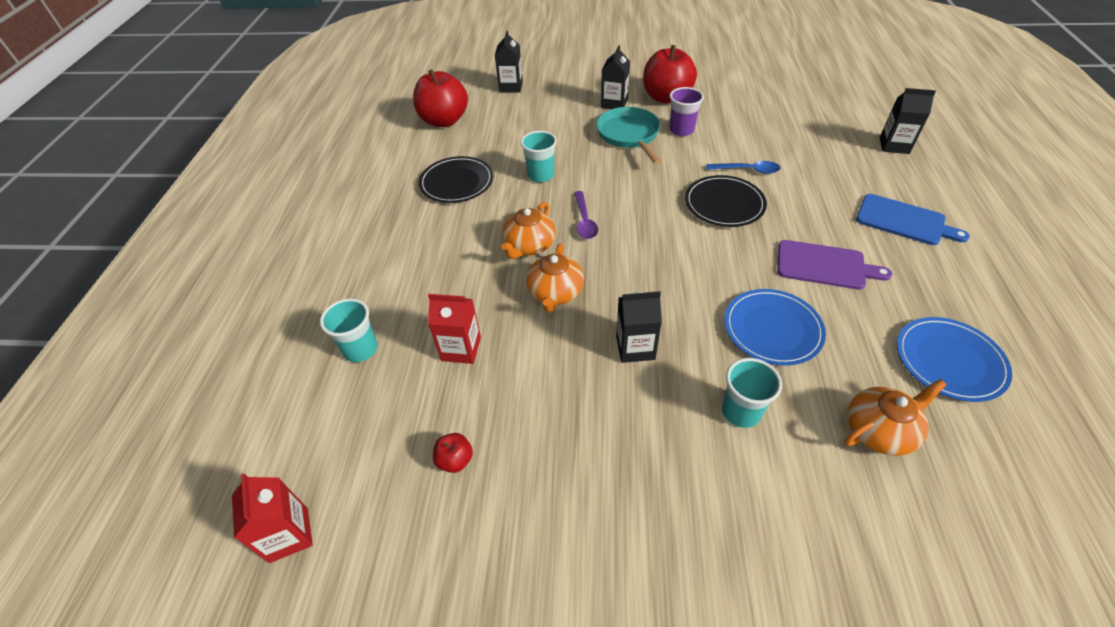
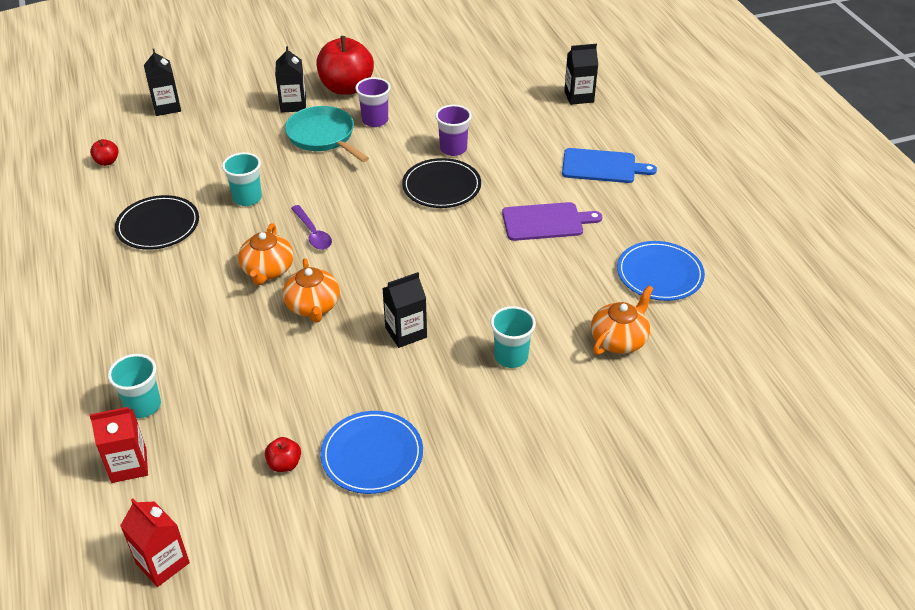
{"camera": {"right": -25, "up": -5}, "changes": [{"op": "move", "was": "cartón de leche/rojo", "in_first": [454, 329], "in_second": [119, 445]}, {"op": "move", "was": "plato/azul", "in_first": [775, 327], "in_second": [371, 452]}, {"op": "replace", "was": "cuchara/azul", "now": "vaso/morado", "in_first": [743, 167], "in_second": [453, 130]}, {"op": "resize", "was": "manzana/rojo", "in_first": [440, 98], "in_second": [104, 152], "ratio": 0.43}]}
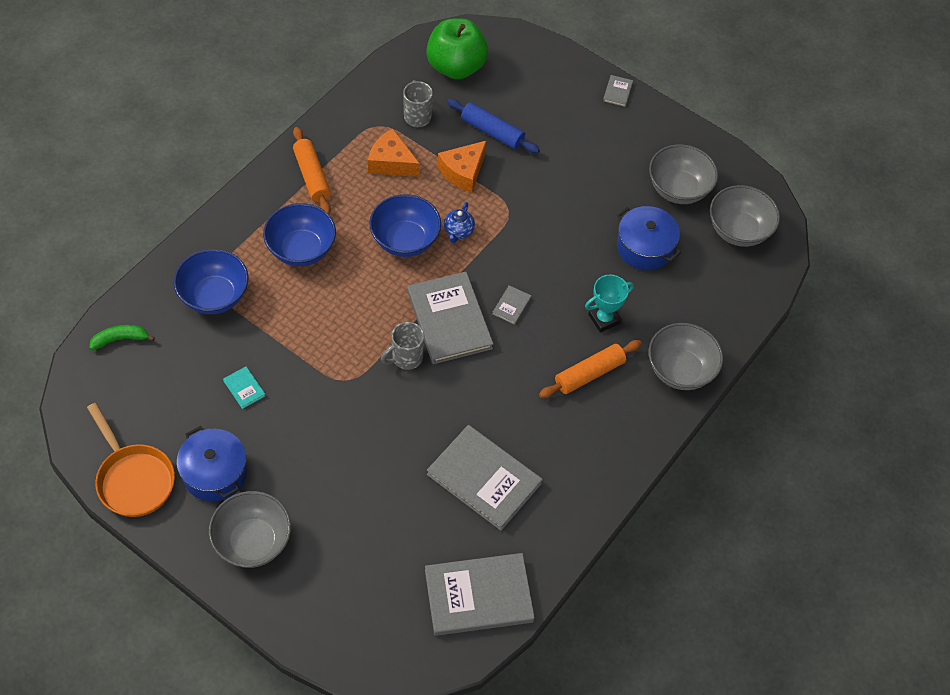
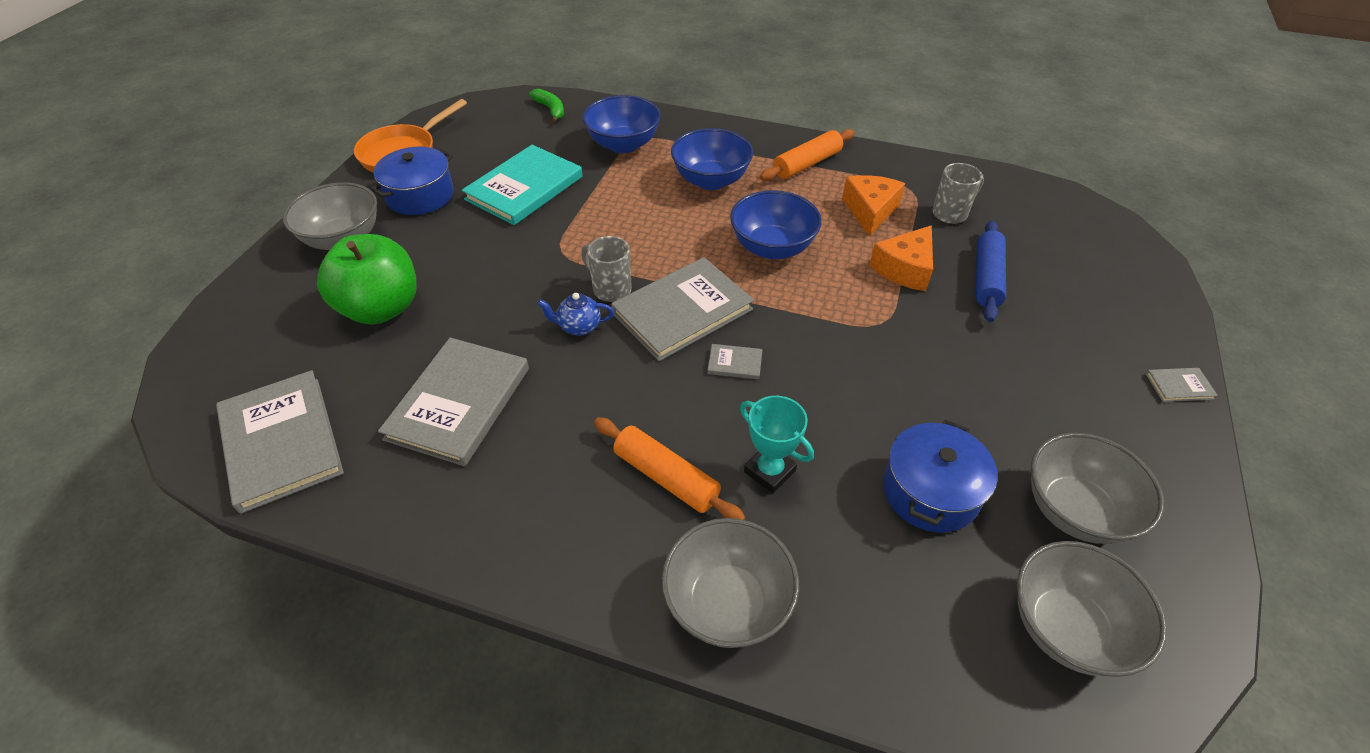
{"camera": {"right": 75, "up": -10}, "changes": [{"op": "move", "was": "manzana/verde", "in_first": [457, 48], "in_second": [367, 279]}, {"op": "move", "was": "tetera/azul", "in_first": [459, 222], "in_second": [575, 314]}, {"op": "rotate", "was": "queso/naranja", "in_first": [462, 166], "in_second": [901, 258], "clockwise": -75}, {"op": "resize", "was": "libro/turquesa", "in_first": [244, 387], "in_second": [522, 185], "ratio": 2.42}]}
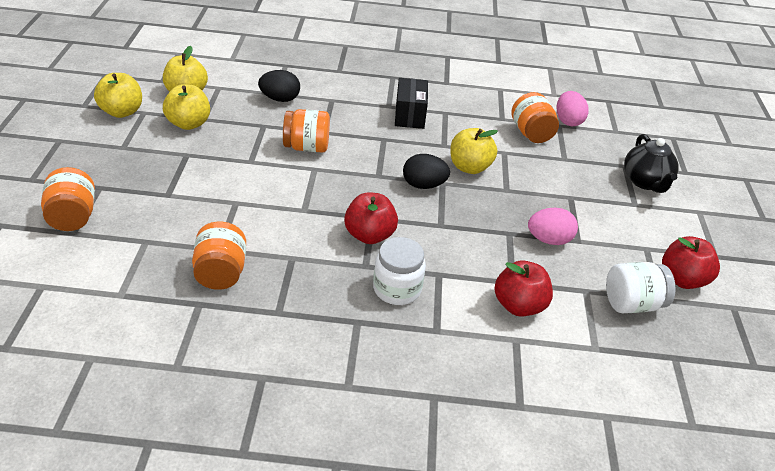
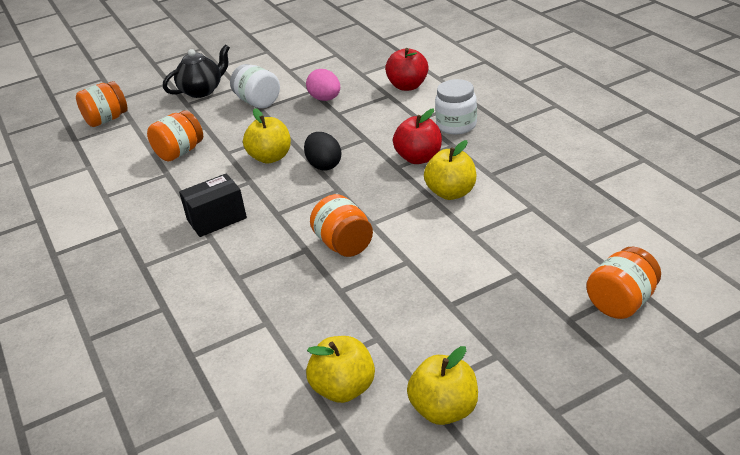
{"camera": {"right": -115, "up": -5}, "changes": [{"op": "delete", "was": "huevo/negro", "in_first": [279, 86]}, {"op": "delete", "was": "huevo/rosa", "in_first": [573, 108]}, {"op": "delete", "was": "manzana/rojo", "in_first": [691, 262]}, {"op": "move", "was": "manzana/amarillo", "in_first": [186, 107], "in_second": [450, 170]}, {"op": "move", "was": "tarro/naranja", "in_first": [219, 256], "in_second": [102, 104]}, {"op": "move", "was": "tarro/blanco", "in_first": [641, 287], "in_second": [255, 86]}]}
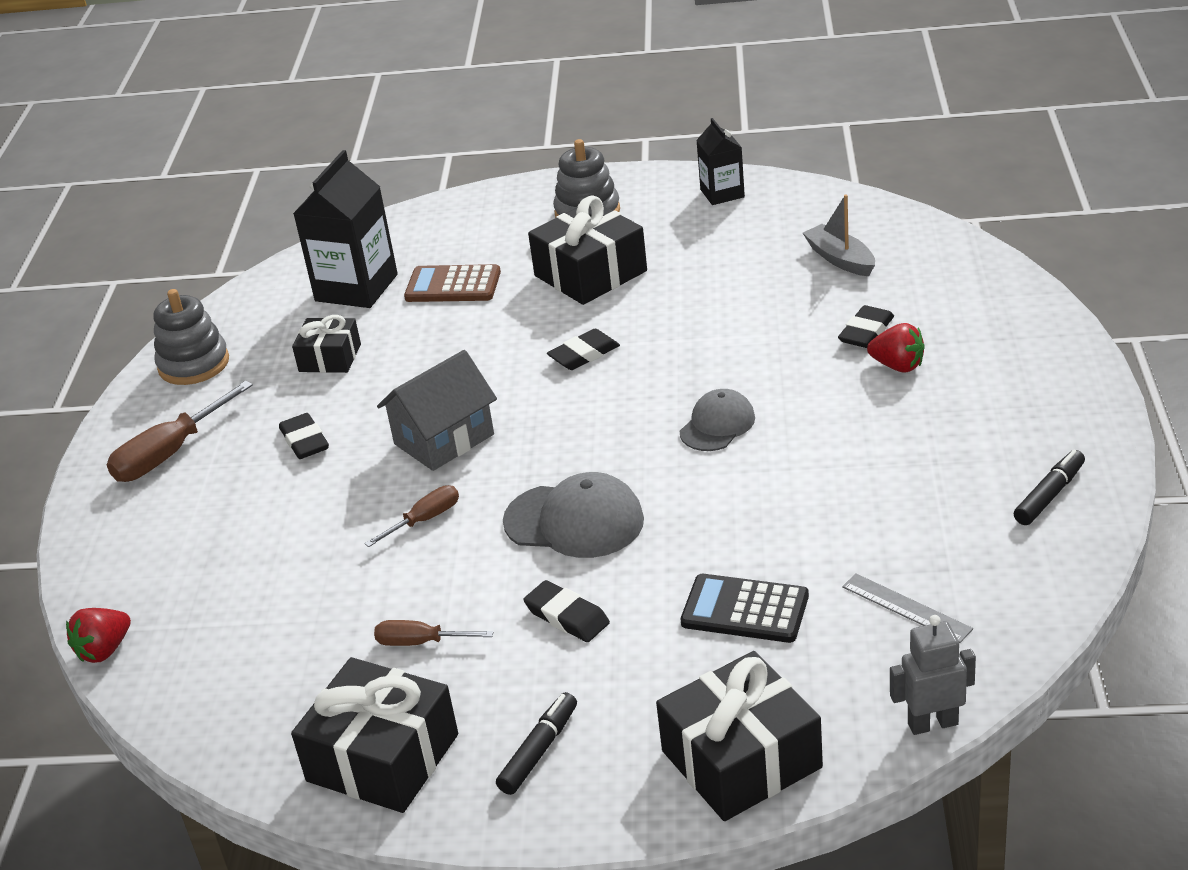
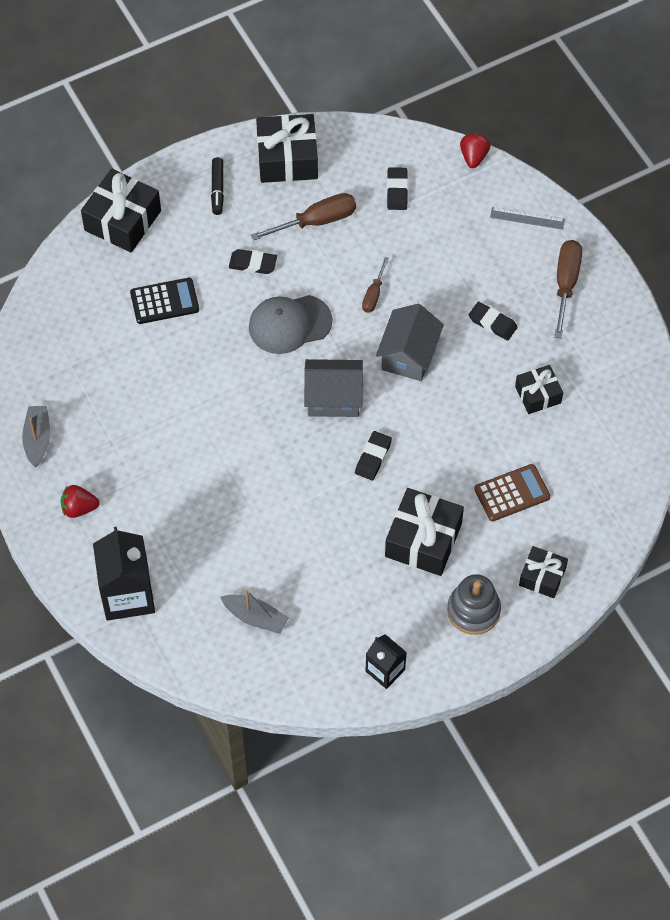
{"camera": {"right": 145, "up": 25}, "changes": [{"op": "delete", "was": "juguete apilable/gris", "in_first": [191, 337]}, {"op": "delete", "was": "gorra/gris", "in_first": [717, 420]}, {"op": "delete", "was": "robot/gris", "in_first": [933, 675]}, {"op": "insert", "now": "casa/gris", "in_second": [333, 388]}, {"op": "insert", "now": "regalo/negro", "in_second": [543, 572]}, {"op": "move", "was": "cartón de leche/negro", "in_first": [345, 229], "in_second": [124, 574]}, {"op": "move", "was": "goma de borrar/negro", "in_first": [866, 326], "in_second": [397, 188]}, {"op": "move", "was": "regla/gris", "in_first": [907, 608], "in_second": [527, 218]}, {"op": "move", "was": "fresa/rojo", "in_first": [896, 348], "in_second": [80, 501]}, {"op": "replace", "was": "rotulador/negro", "now": "barco/gris", "in_first": [1049, 487], "in_second": [36, 436]}, {"op": "resize", "was": "destornillador/marrón", "in_first": [433, 633], "in_second": [303, 217], "ratio": 1.71}]}
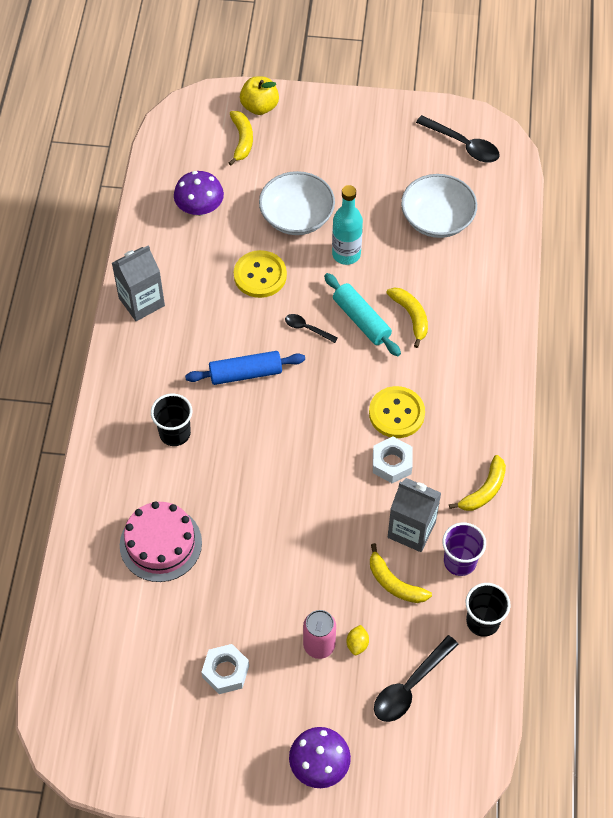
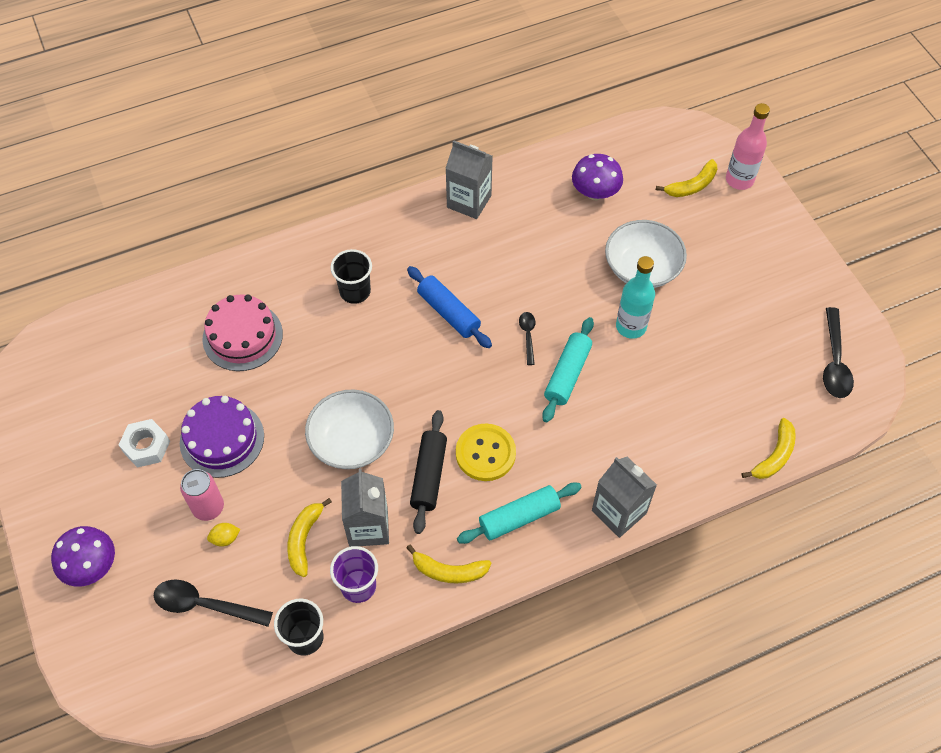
{"camera": {"right": 60, "up": 0}, "changes": [{"op": "delete", "was": "botón/amarillo", "in_first": [260, 274]}, {"op": "insert", "now": "tarta/morado", "in_second": [222, 437]}, {"op": "insert", "now": "rodillo/turquesa", "in_second": [519, 513]}, {"op": "insert", "now": "cartón de leche/gris", "in_second": [624, 497]}, {"op": "move", "was": "plátano/amarillo", "in_first": [407, 317], "in_second": [769, 448]}, {"op": "move", "was": "cuenco/blanco", "in_first": [439, 206], "in_second": [349, 429]}, {"op": "replace", "was": "manzana/amarillo", "now": "botella/rosa", "in_first": [259, 95], "in_second": [748, 146]}, {"op": "replace", "was": "tuerca/blanco", "now": "rodillo/negro", "in_first": [392, 460], "in_second": [428, 472]}]}
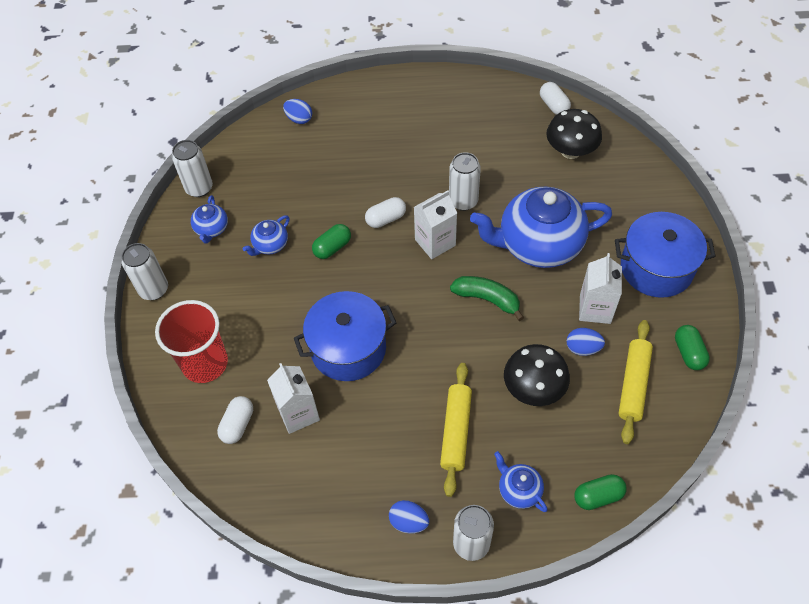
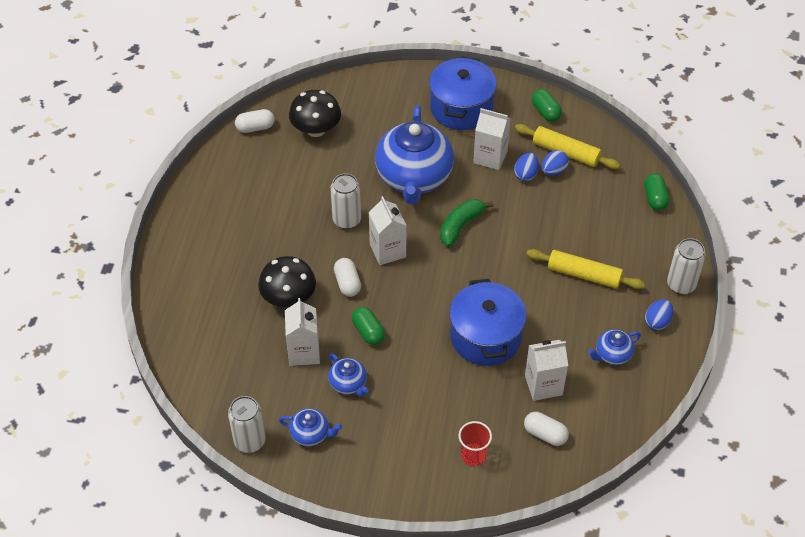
{"camera": {"right": -80, "up": -5}, "changes": [{"op": "delete", "was": "lata/blanco", "in_first": [145, 271]}, {"op": "insert", "now": "cartón de leche/blanco", "in_second": [302, 332]}, {"op": "move", "was": "huevo/azul", "in_first": [297, 111], "in_second": [555, 163]}, {"op": "move", "was": "tetera/azul", "in_first": [520, 481], "in_second": [614, 347]}, {"op": "move", "was": "seta/negro", "in_first": [537, 375], "in_second": [287, 281]}, {"op": "rotate", "was": "cápsula/verde", "in_first": [692, 347], "in_second": [547, 105], "clockwise": 60}, {"op": "resize", "was": "vaso/rojo", "in_first": [191, 341], "in_second": [475, 443], "ratio": 0.55}]}
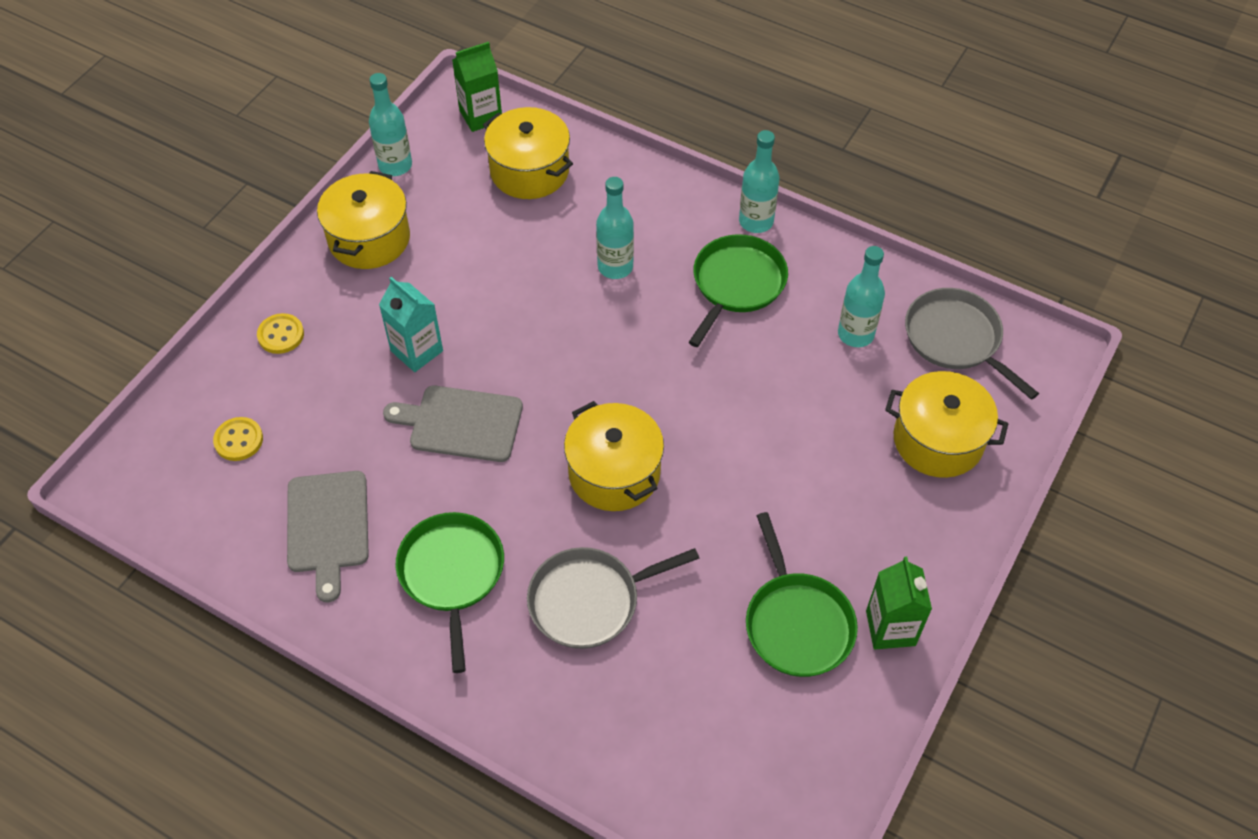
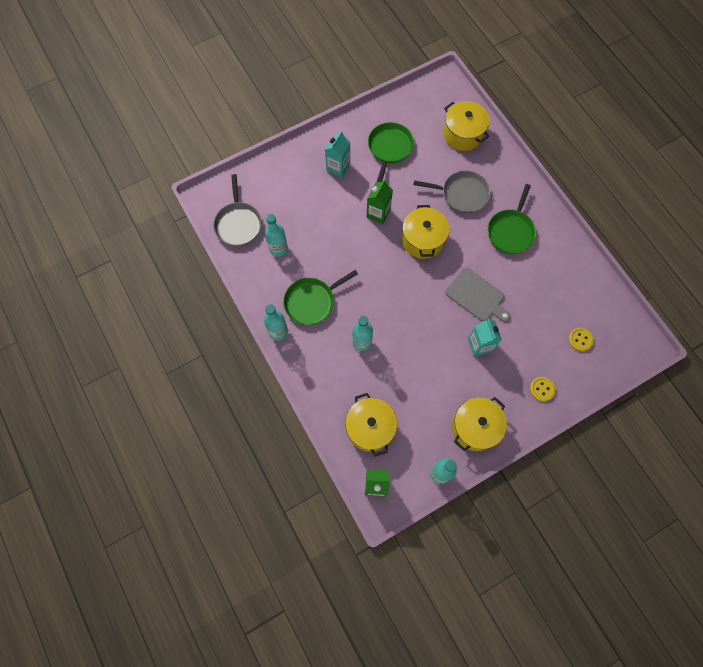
{"camera": {"right": -150, "up": 15}, "changes": [{"op": "delete", "was": "tabla de cortar/gris", "in_first": [328, 536]}, {"op": "insert", "now": "cartón de leche/turquesa", "in_second": [337, 154]}, {"op": "move", "was": "cartón de leche/verde", "in_first": [899, 603], "in_second": [380, 201]}, {"op": "move", "was": "olla/amarillo", "in_first": [946, 424], "in_second": [466, 126]}]}
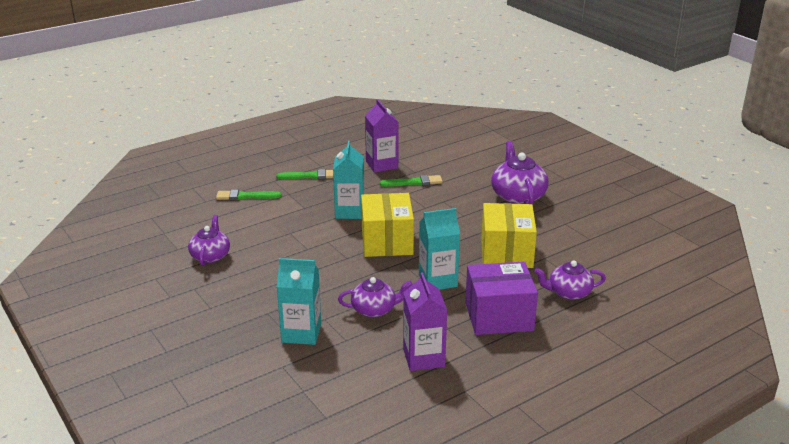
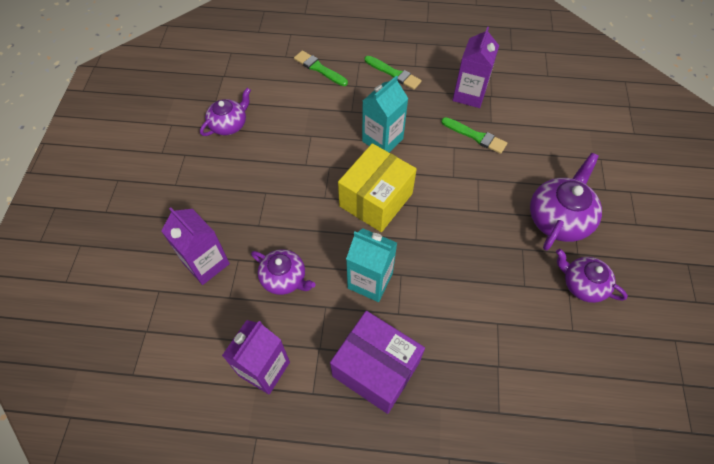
{"camera": {"right": 40, "up": 30}, "changes": [{"op": "delete", "was": "caja/amarillo", "in_first": [509, 235]}, {"op": "move", "was": "tetera/morado", "in_first": [570, 280], "in_second": [592, 276]}, {"op": "recolor", "was": "cartón de leche/turquesa", "now": "cartón de leche/morado", "in_first": [299, 301], "in_second": [195, 246]}]}
